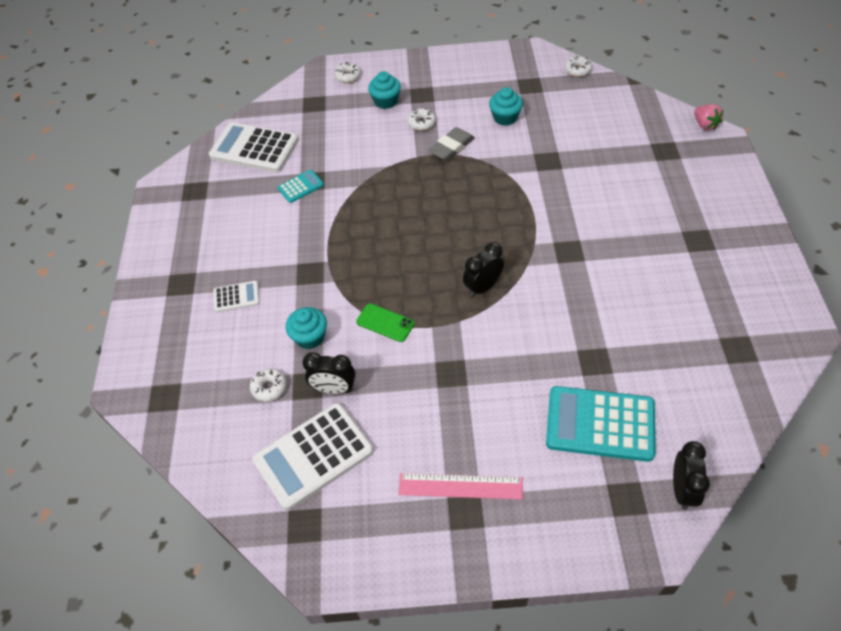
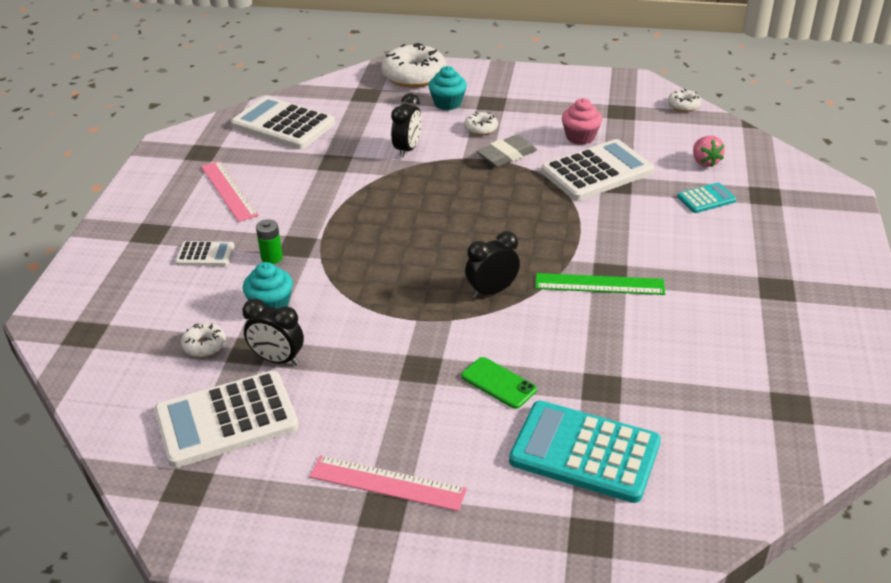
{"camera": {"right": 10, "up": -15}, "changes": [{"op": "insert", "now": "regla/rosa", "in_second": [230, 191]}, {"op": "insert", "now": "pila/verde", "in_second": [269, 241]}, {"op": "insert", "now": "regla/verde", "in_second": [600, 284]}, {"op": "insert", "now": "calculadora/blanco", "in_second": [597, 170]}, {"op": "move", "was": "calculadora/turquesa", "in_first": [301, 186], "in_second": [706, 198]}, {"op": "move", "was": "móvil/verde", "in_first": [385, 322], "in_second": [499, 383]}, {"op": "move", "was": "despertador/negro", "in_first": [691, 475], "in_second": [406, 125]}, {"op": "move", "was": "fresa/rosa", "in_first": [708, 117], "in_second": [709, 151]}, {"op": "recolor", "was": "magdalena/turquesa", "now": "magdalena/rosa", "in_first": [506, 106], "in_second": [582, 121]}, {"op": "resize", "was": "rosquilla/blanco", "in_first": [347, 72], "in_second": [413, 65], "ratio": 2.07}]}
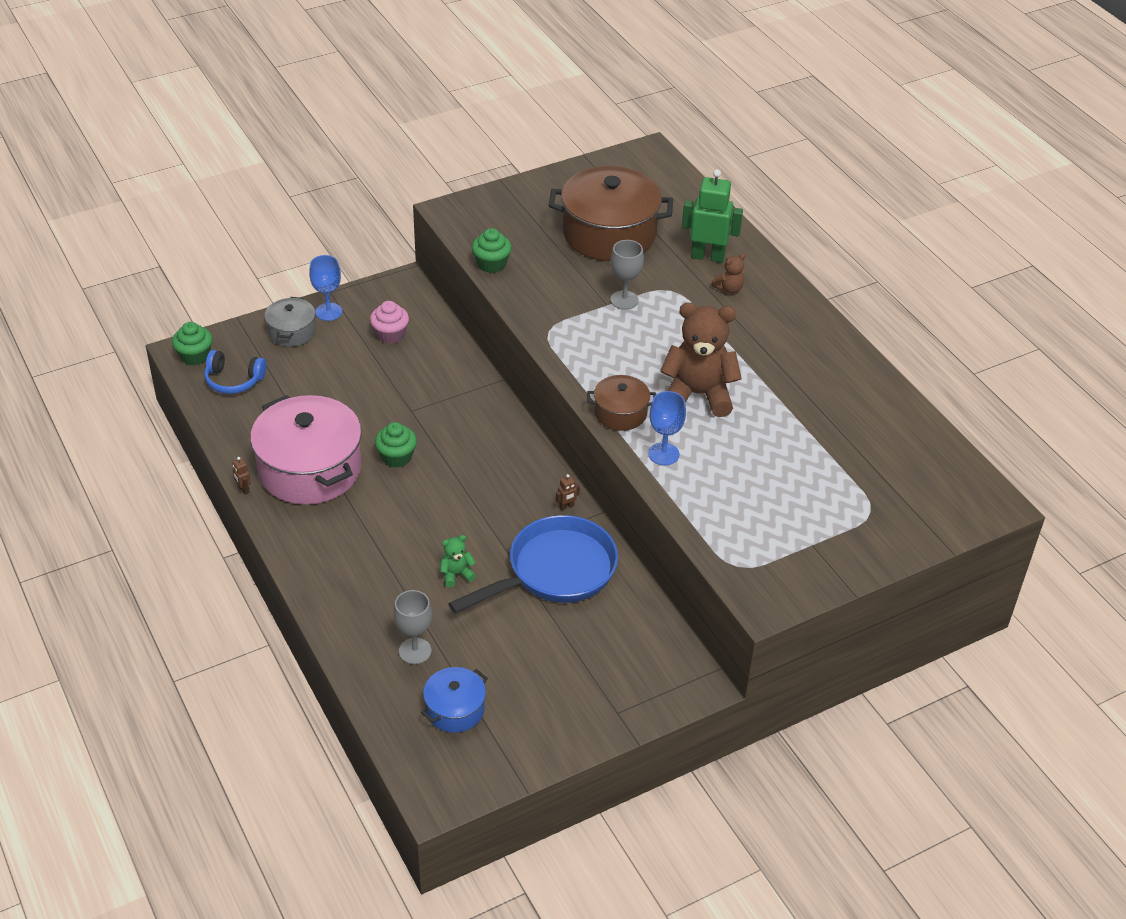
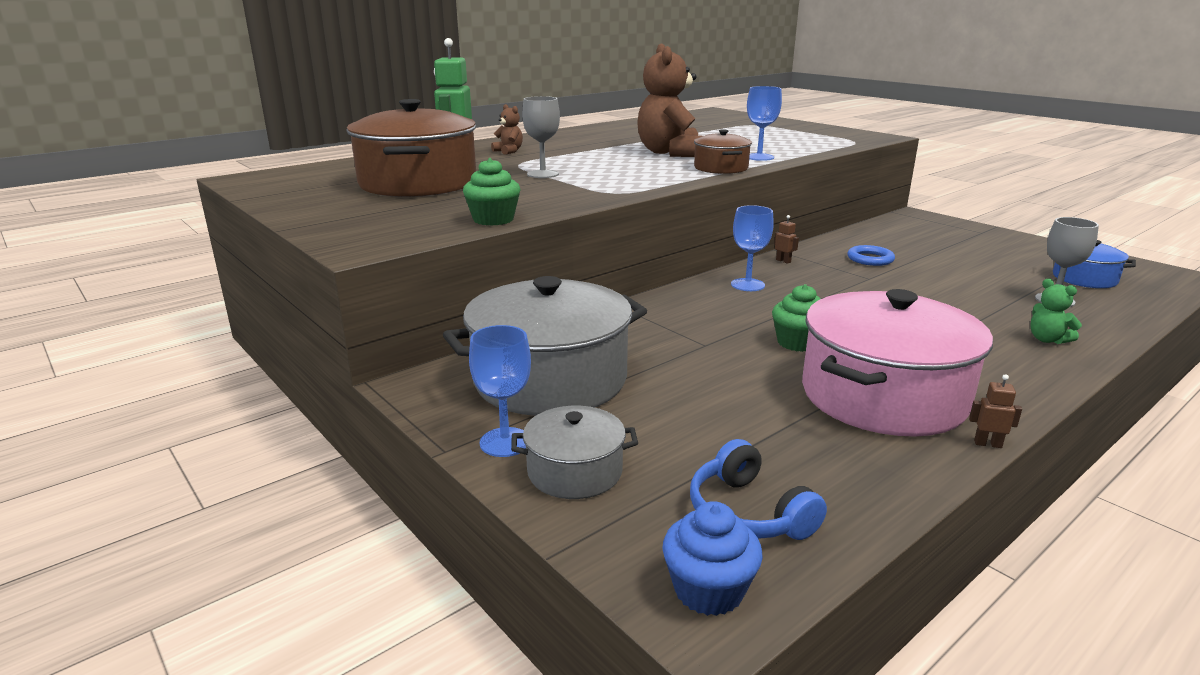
{"camera": {"right": -100, "up": -20}, "changes": [{"op": "insert", "now": "copa/azul", "in_second": [752, 248]}, {"op": "move", "was": "osito/verde", "in_first": [458, 561], "in_second": [1056, 311]}, {"op": "replace", "was": "magdalena/rosa", "now": "olla/gris", "in_first": [389, 322], "in_second": [545, 346]}, {"op": "replace", "was": "sartén/azul", "now": "anillo/azul", "in_first": [533, 564], "in_second": [871, 255]}, {"op": "recolor", "was": "magdalena/verde", "now": "magdalena/azul", "in_first": [192, 344], "in_second": [712, 558]}, {"op": "rotate", "was": "auriculares/azul", "in_first": [235, 372], "in_second": [758, 489], "clockwise": 150}, {"op": "rotate", "was": "robot/marrón", "in_first": [241, 476], "in_second": [995, 411], "clockwise": -120}]}
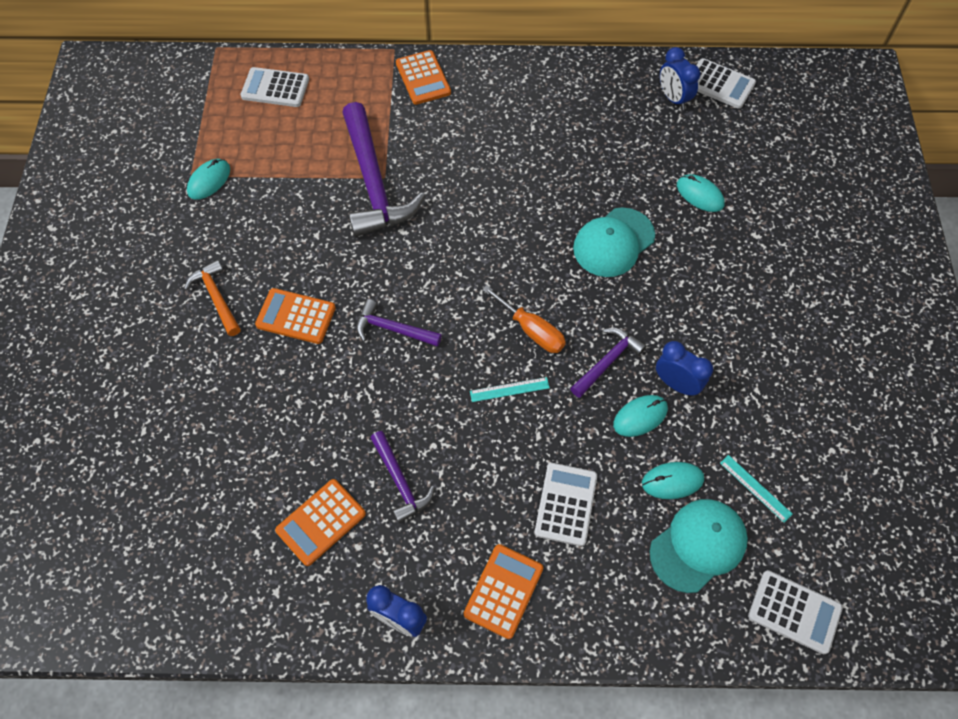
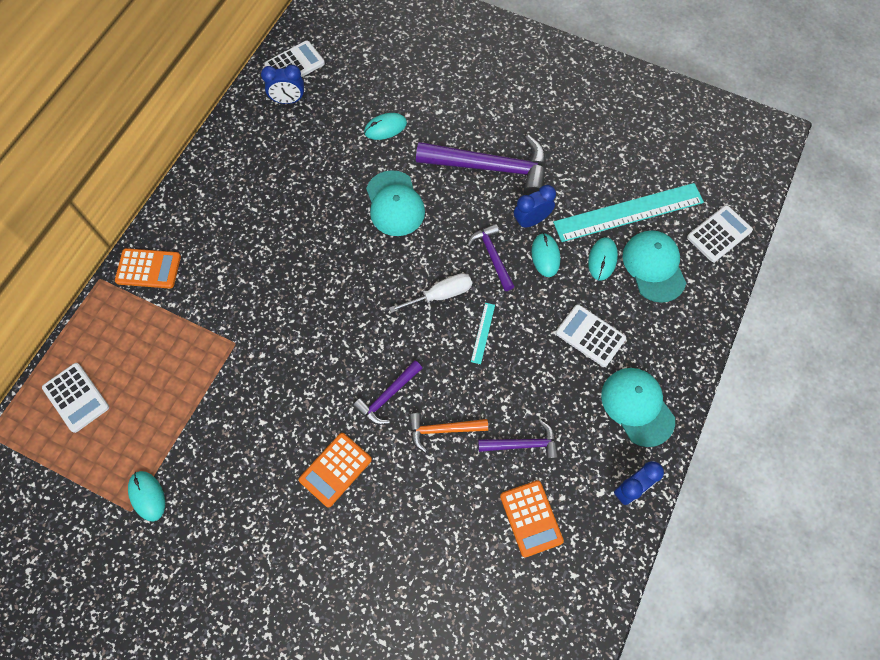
{"camera": {"right": -65, "up": 5}, "changes": [{"op": "move", "was": "martillo/naranja", "in_first": [212, 298], "in_second": [448, 432]}, {"op": "move", "was": "martillo/morado", "in_first": [383, 169], "in_second": [481, 165]}, {"op": "replace", "was": "calculadora/naranja", "now": "gorra/turquesa", "in_first": [503, 591], "in_second": [638, 407]}, {"op": "recolor", "was": "destornillador/naranja", "now": "destornillador/blanco", "in_first": [524, 319], "in_second": [430, 293]}, {"op": "rotate", "was": "calculadora/blanco", "in_first": [275, 87], "in_second": [75, 398], "clockwise": -75}, {"op": "resize", "was": "regla/turquesa", "in_first": [756, 489], "in_second": [628, 212], "ratio": 2.48}]}
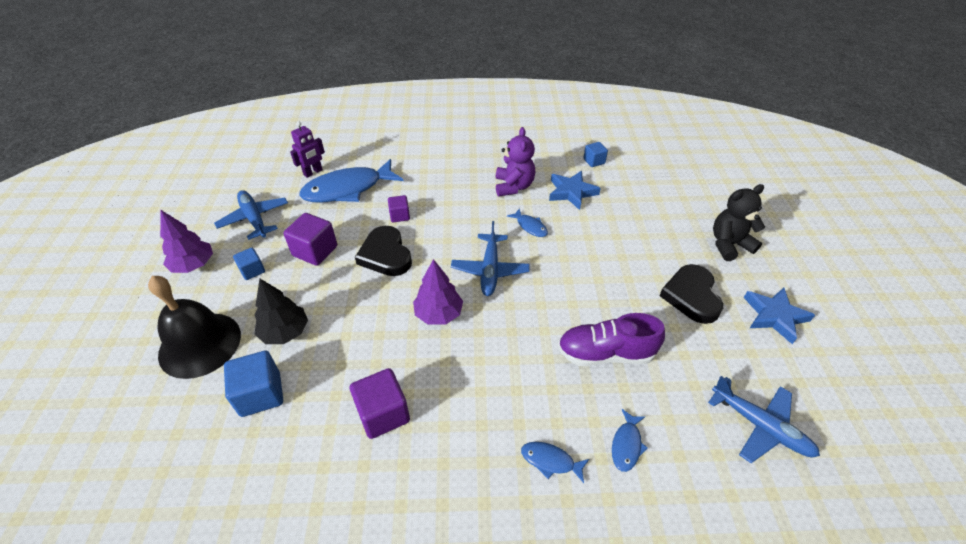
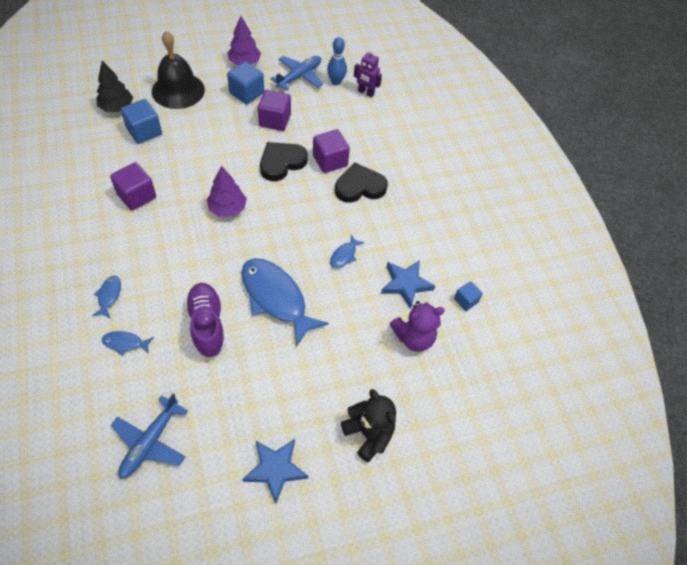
{"camera": {"right": 70, "up": 10}, "changes": [{"op": "delete", "was": "avión/azul", "in_first": [490, 258]}, {"op": "insert", "now": "bolo/azul", "in_second": [337, 61]}, {"op": "move", "was": "árbol/negro", "in_first": [281, 311], "in_second": [114, 86]}, {"op": "move", "was": "pez/azul", "in_first": [351, 181], "in_second": [285, 302]}, {"op": "move", "was": "osito/morado", "in_first": [515, 161], "in_second": [417, 326]}, {"op": "move", "was": "corazón/negro", "in_first": [691, 294], "in_second": [361, 183]}, {"op": "resize", "was": "cubo/azul", "in_first": [249, 264], "in_second": [245, 82], "ratio": 1.7}, {"op": "resize", "was": "cubo/morado", "in_first": [399, 208], "in_second": [331, 151], "ratio": 1.7}]}
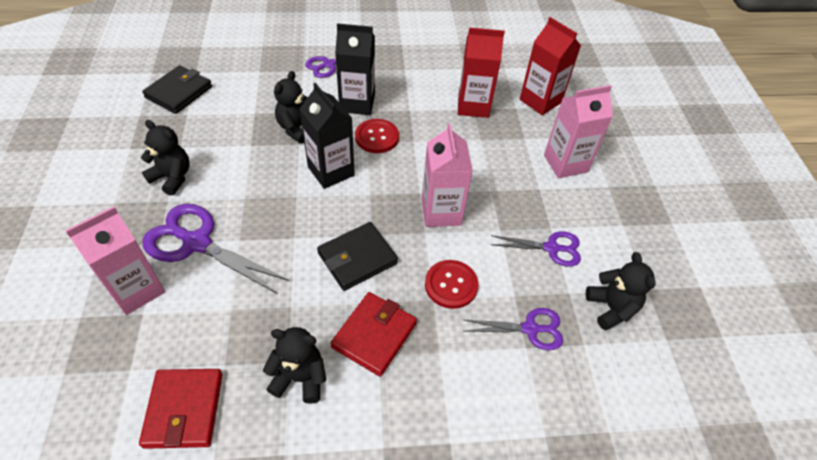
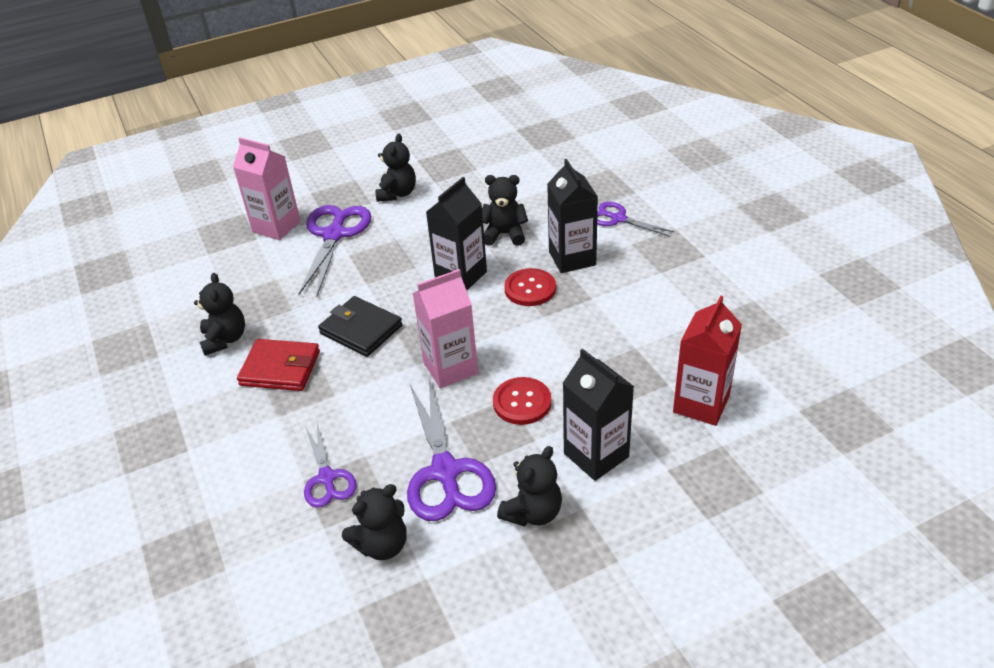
{"camera": {"right": 75, "up": -10}, "changes": [{"op": "delete", "was": "cartera/rojo", "in_first": [181, 409]}, {"op": "delete", "was": "cartera/negro", "in_first": [177, 89]}, {"op": "delete", "was": "cartón de leche/rojo", "in_first": [481, 72]}, {"op": "insert", "now": "osito/negro", "in_second": [529, 486]}, {"op": "move", "was": "botón/rojo", "in_first": [452, 284], "in_second": [522, 401]}, {"op": "recolor", "was": "cartón de leche/rosa", "now": "cartón de leche/negro", "in_first": [578, 131], "in_second": [598, 414]}, {"op": "resize", "was": "tijeras/morado", "in_first": [536, 249], "in_second": [451, 449], "ratio": 1.67}]}
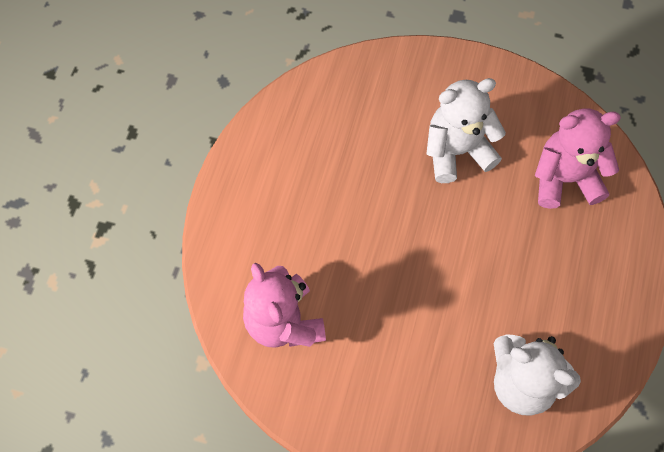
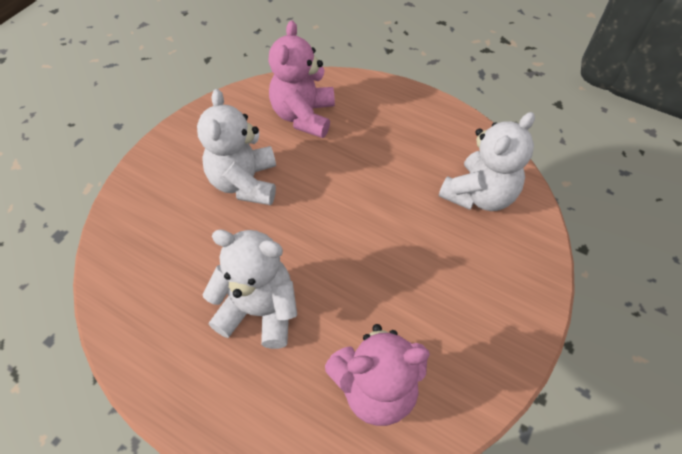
{"camera": {"right": -75, "up": -10}, "changes": [{"op": "insert", "now": "osito/blanco", "in_second": [250, 289]}]}
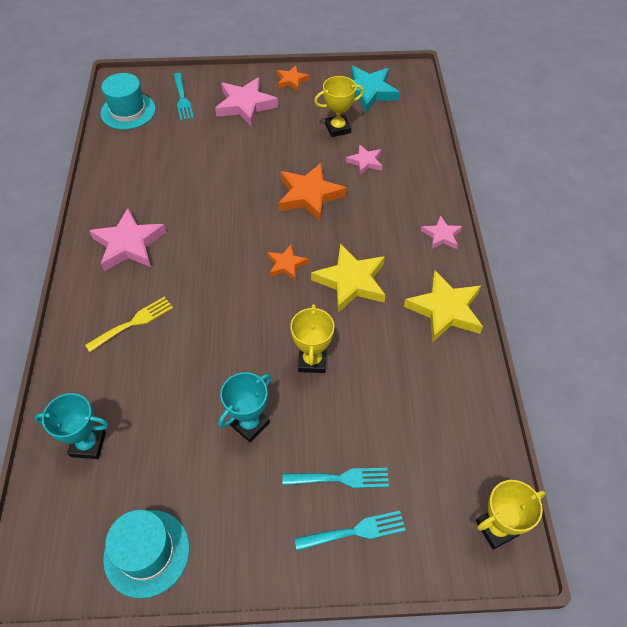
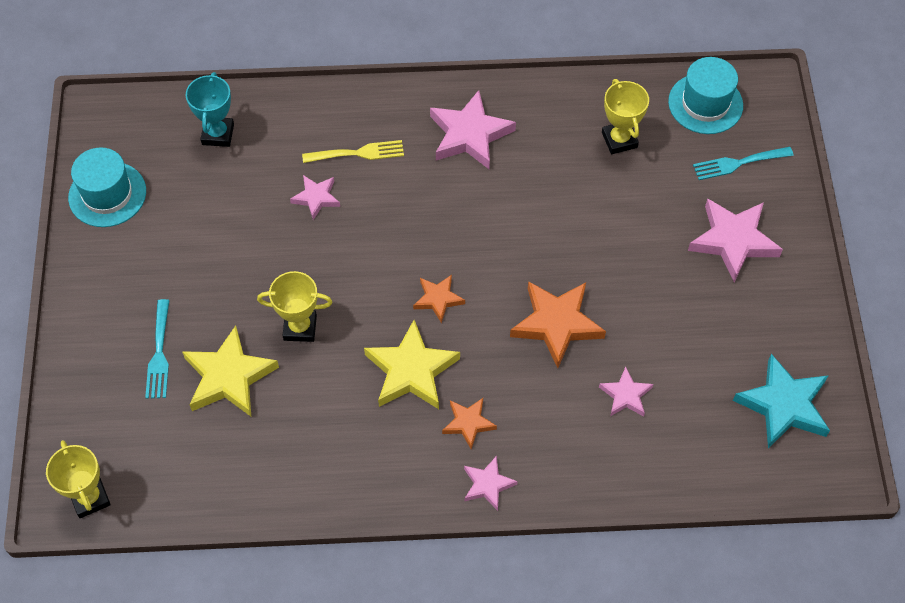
{"camera": {"right": 90, "up": 5}, "changes": [{"op": "delete", "was": "trofeo/turquesa", "in_first": [244, 407]}, {"op": "delete", "was": "tenedor/turquesa", "in_first": [350, 531]}, {"op": "insert", "now": "estrella/rosa", "in_second": [315, 197]}, {"op": "move", "was": "estrella/naranja", "in_first": [293, 78], "in_second": [469, 423]}, {"op": "move", "was": "trofeo/amarillo", "in_first": [339, 106], "in_second": [625, 116]}, {"op": "move", "was": "estrella/amarillo", "in_first": [443, 306], "in_second": [230, 371]}, {"op": "rotate", "was": "tenedor/amarillo", "in_first": [129, 324], "in_second": [353, 151], "clockwise": -60}]}
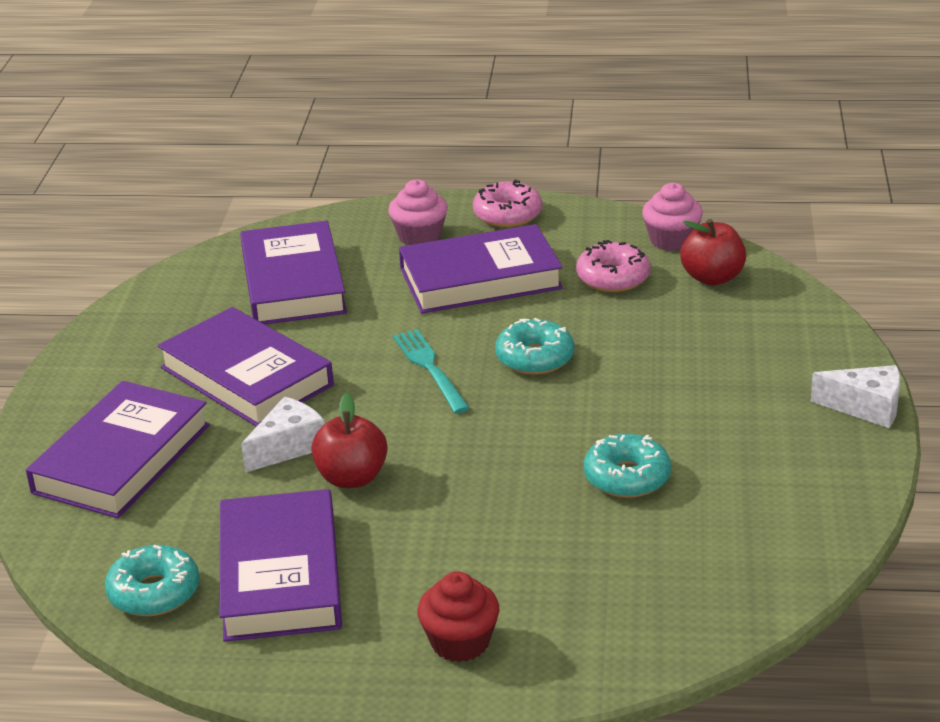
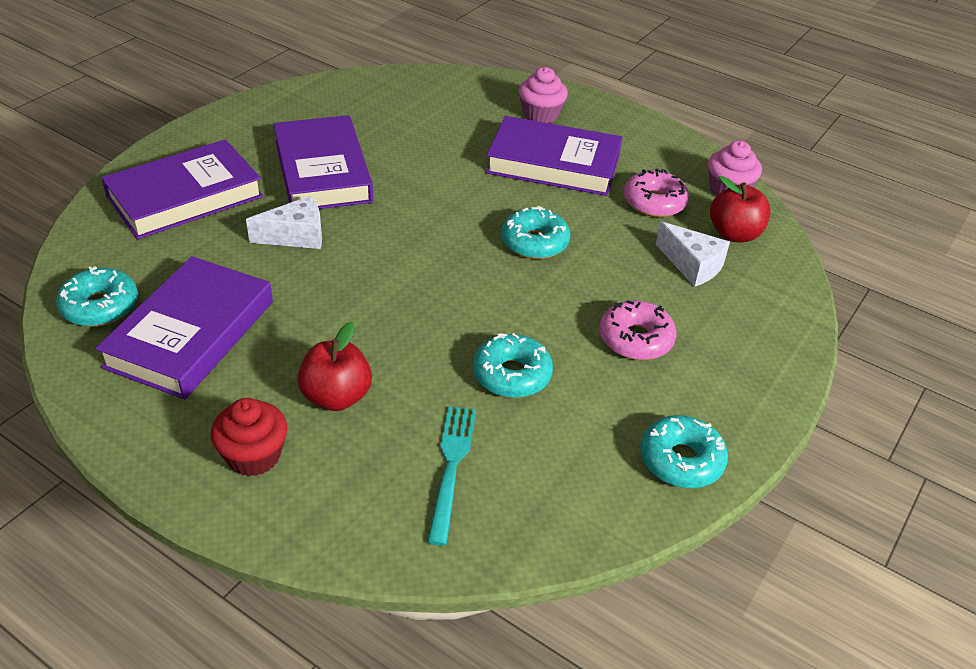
{"camera": {"right": 25, "up": 10}, "changes": [{"op": "delete", "was": "libro/morado", "in_first": [293, 272]}, {"op": "insert", "now": "rosquilla/turquesa", "in_second": [684, 451]}, {"op": "move", "was": "manzana/rojo", "in_first": [349, 440], "in_second": [334, 366]}, {"op": "move", "was": "tenedor/turquesa", "in_first": [431, 371], "in_second": [451, 476]}, {"op": "move", "was": "rosquilla/rosa", "in_first": [507, 203], "in_second": [638, 330]}, {"op": "move", "was": "queso/blanco", "in_first": [855, 396], "in_second": [693, 254]}]}
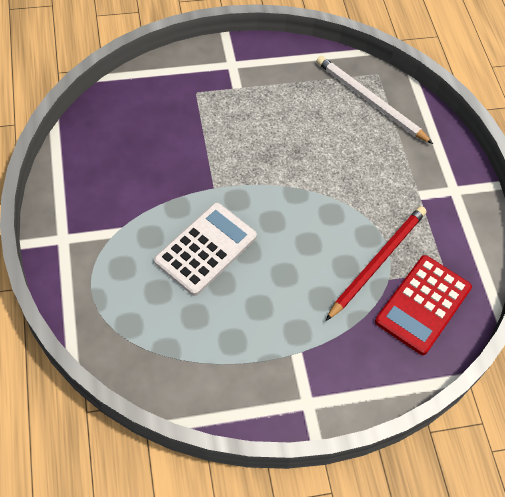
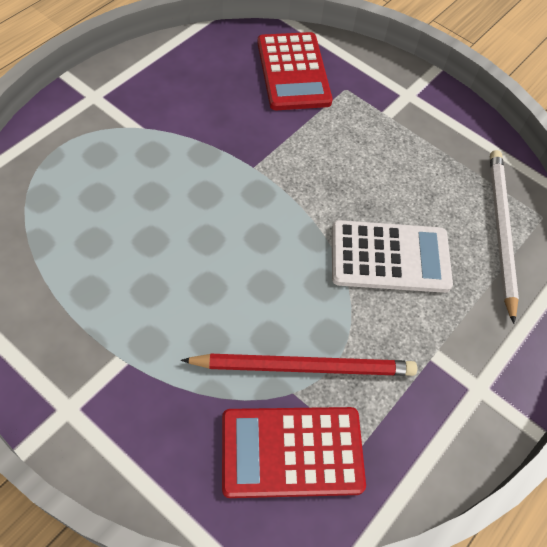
{"camera": {"right": 50, "up": 0}, "changes": [{"op": "insert", "now": "calculadora/rojo", "in_second": [295, 71]}, {"op": "move", "was": "calculadora/blanco", "in_first": [205, 249], "in_second": [392, 256]}]}
